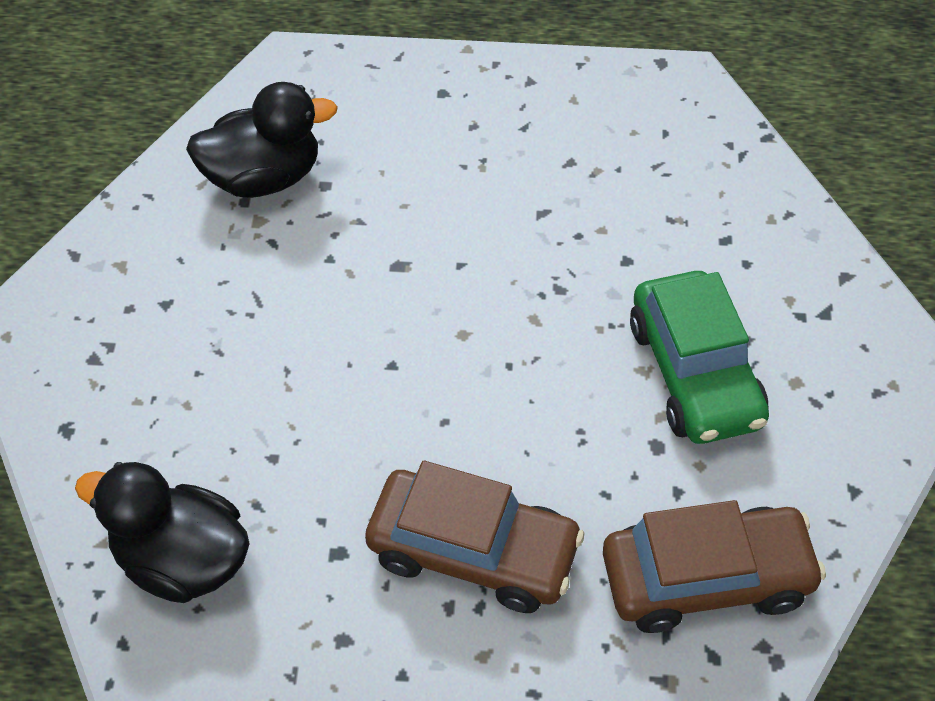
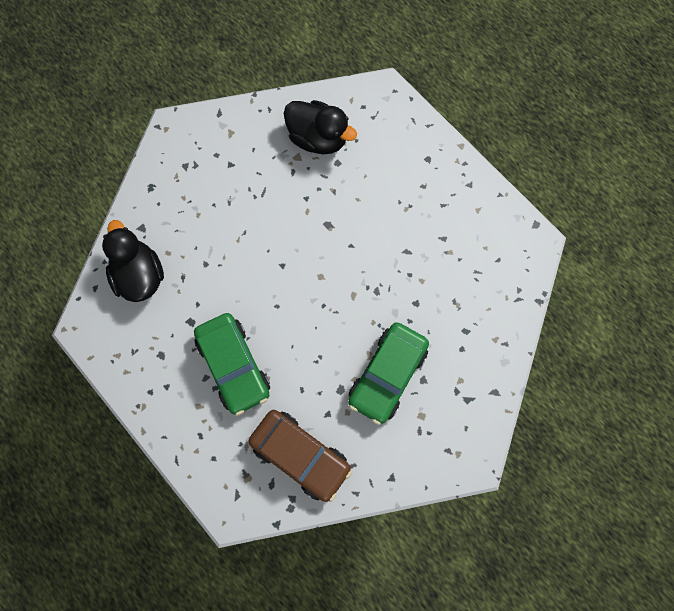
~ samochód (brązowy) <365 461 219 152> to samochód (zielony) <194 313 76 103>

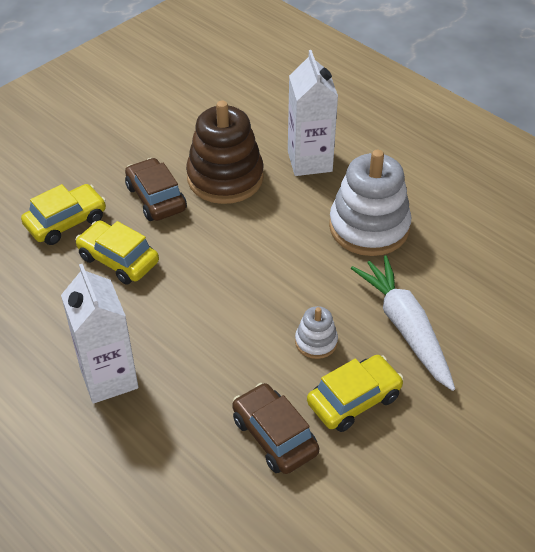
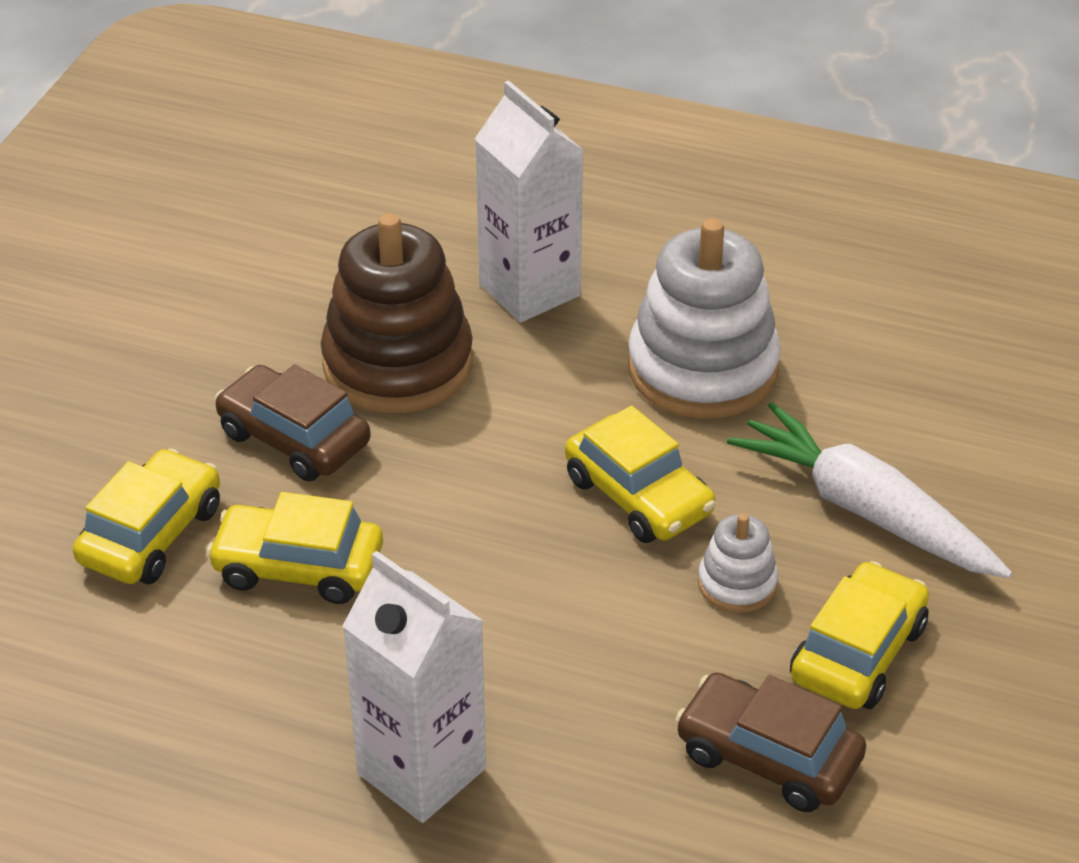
+ samochód (żółty) <565 406 151 137>

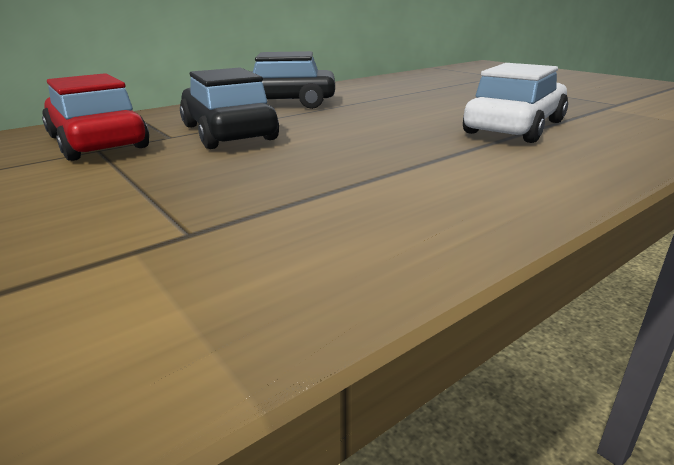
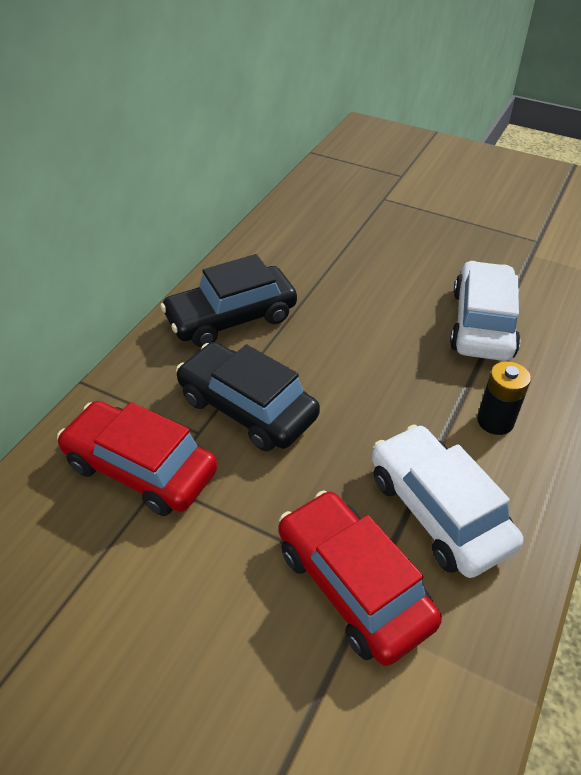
+ samochód (czerwony) <278 491 164 175>
+ samochód (biały) <372 425 151 153>
+ bateria (czarny) <477 361 54 74>

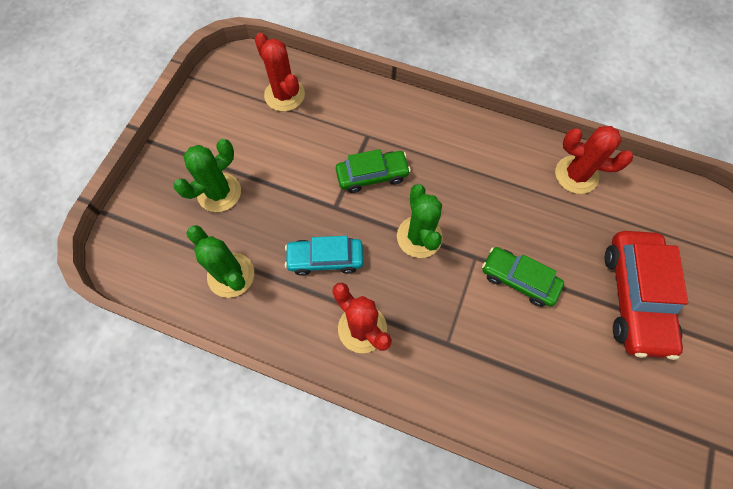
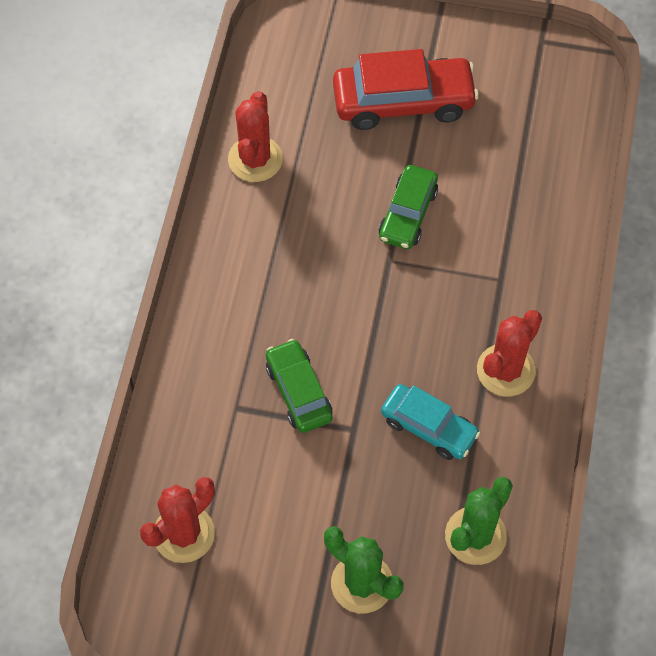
- kaktus (zielony) <397 184 46 74>
~ samochód (turkusowy) <285 236 78 40> = <381 384 99 76> 45 degrees counterclockwise

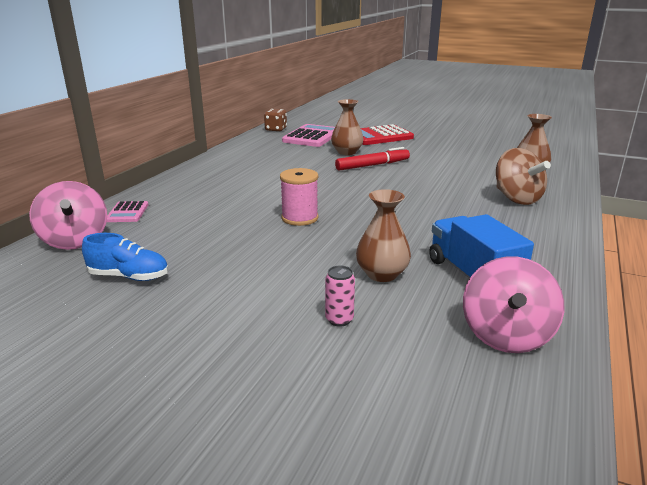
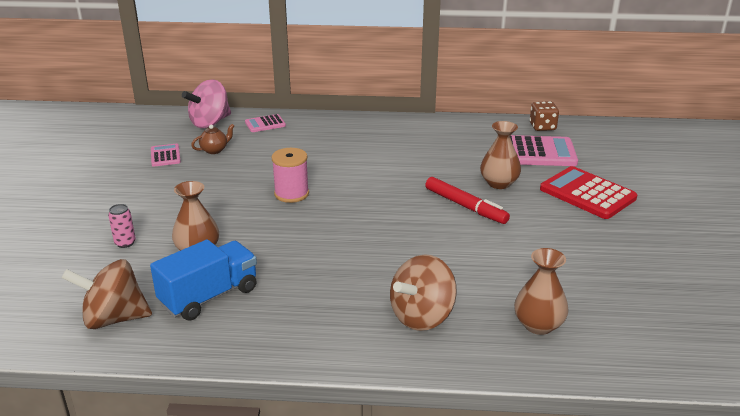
+ imbryk (brązowy) <191 124 43 30>
~ but (niebieski) <82 233 86 48> to kalkulator (różowy) <151 144 30 23>
~ bączek (różowy) <463 256 101 97> to bączek (brązowy) <62 259 90 70>

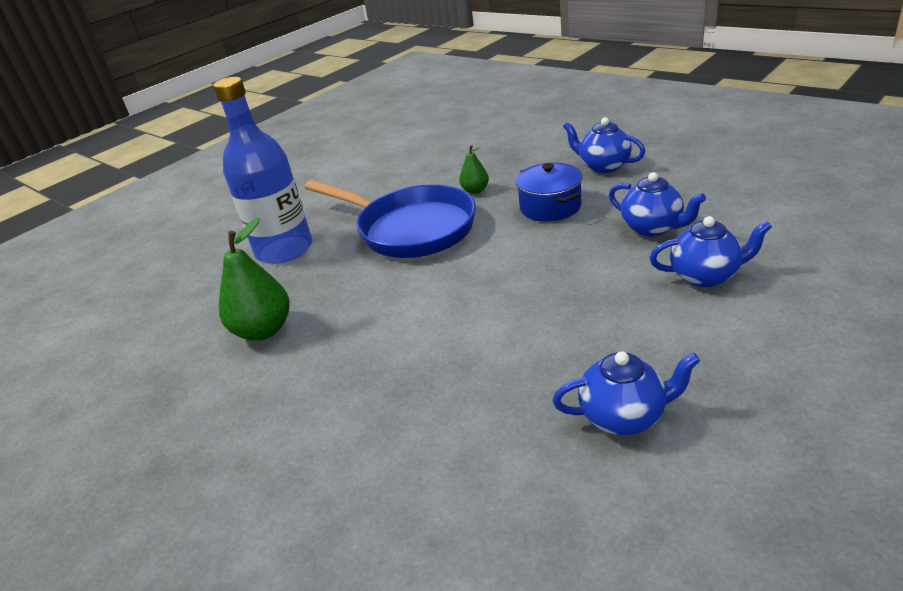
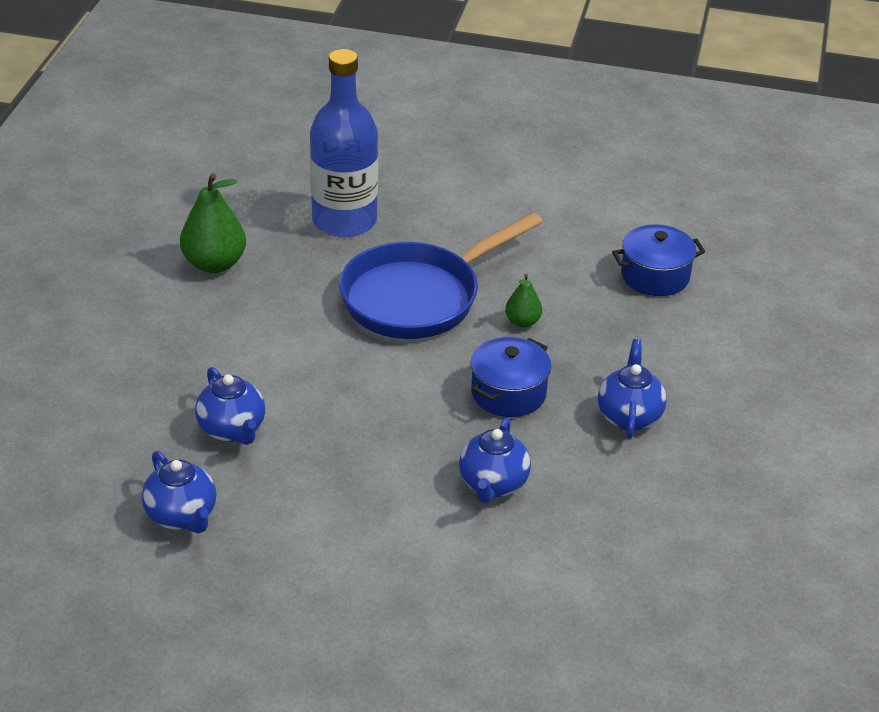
+ garnek (niebieski) <612 224 93 72>
~ imbryk (niebieski) <650 216 122 71> to <195 367 70 78>
~ patelnia (niebieski) <305 180 171 78> = <339 212 204 127> 45 degrees clockwise

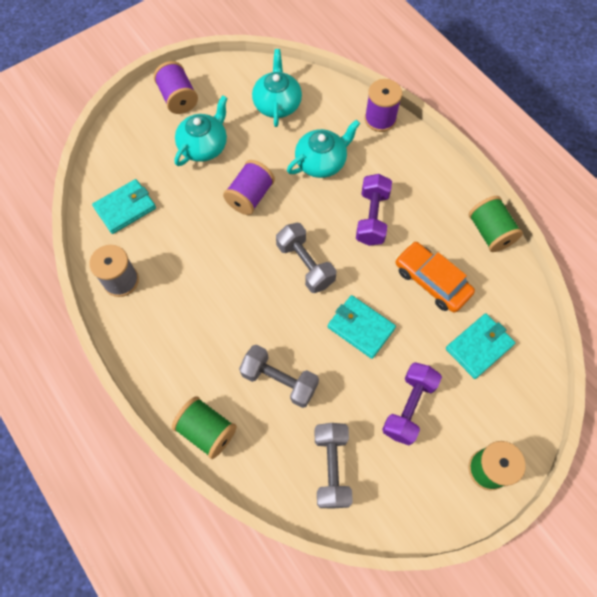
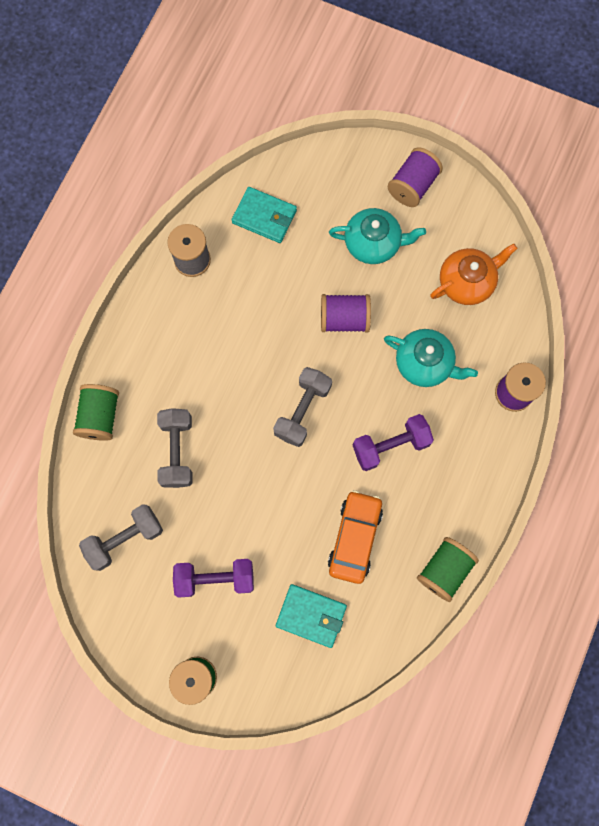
- portfel (turkusowy) <328 295 68 64>
~ imbryk (turkusowy) <252 49 50 78> to imbryk (pomarańczowy) <430 244 87 61>

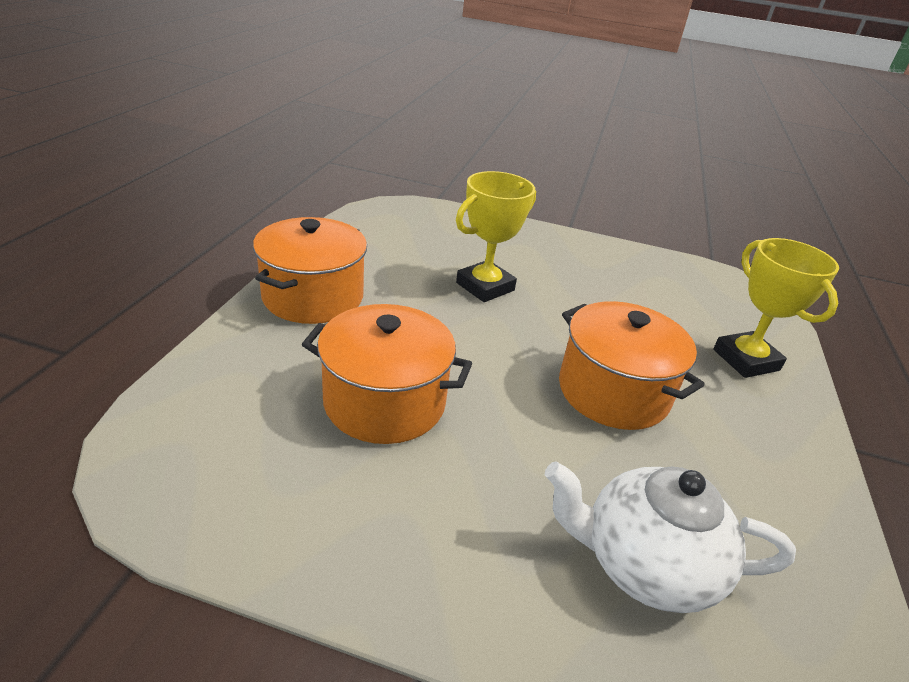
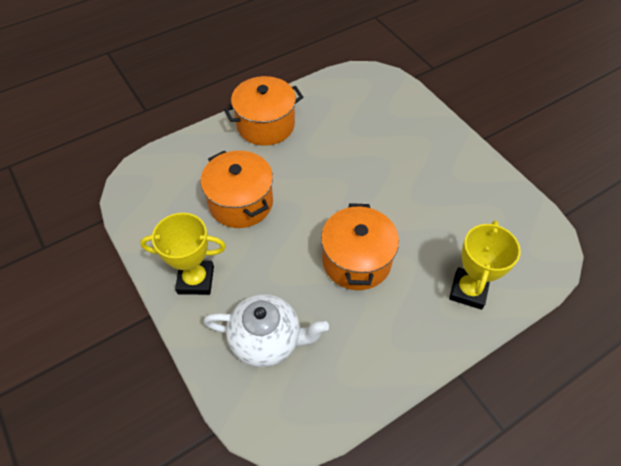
~ puchar (żółty) <456 171 80 131> to <140 213 86 82>
~ imbryk (biały) <545 461 251 152> = <203 294 126 73> 135 degrees clockwise

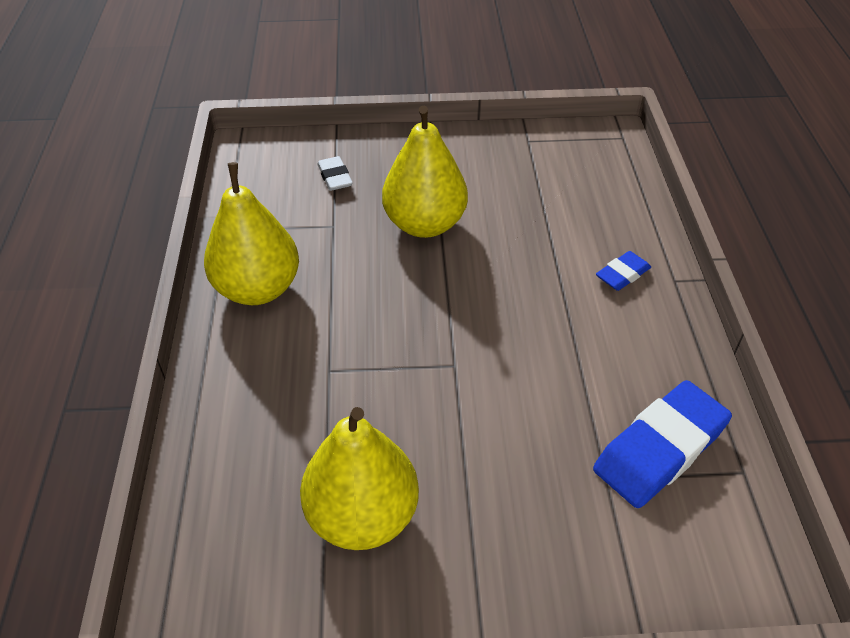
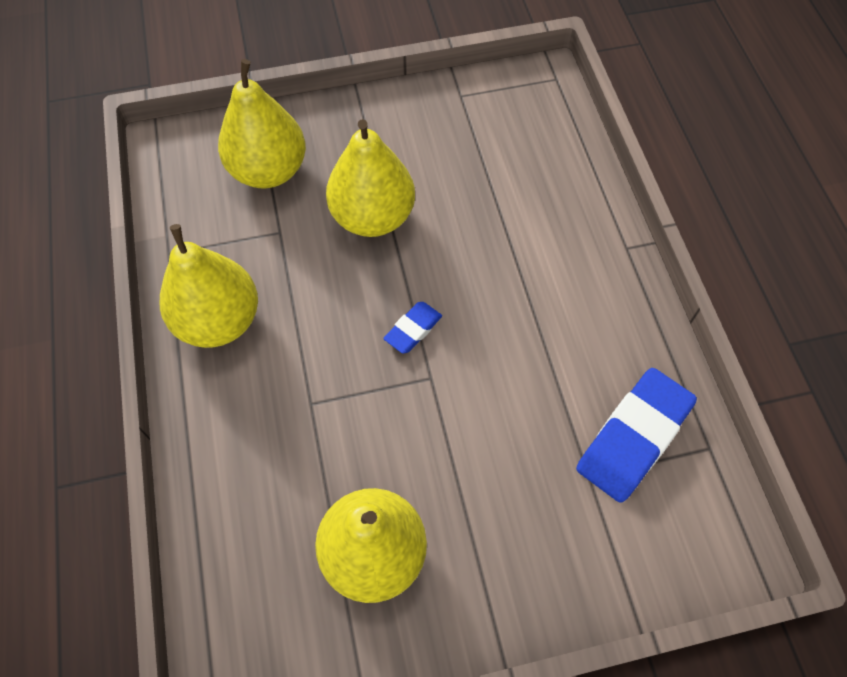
~ gumka do mazania (niebieski) <596 251 55 40> to <383 302 59 52>
~ gumka do mazania (biały) <317 156 36 35> to gruszka (żółty) <218 59 88 129>

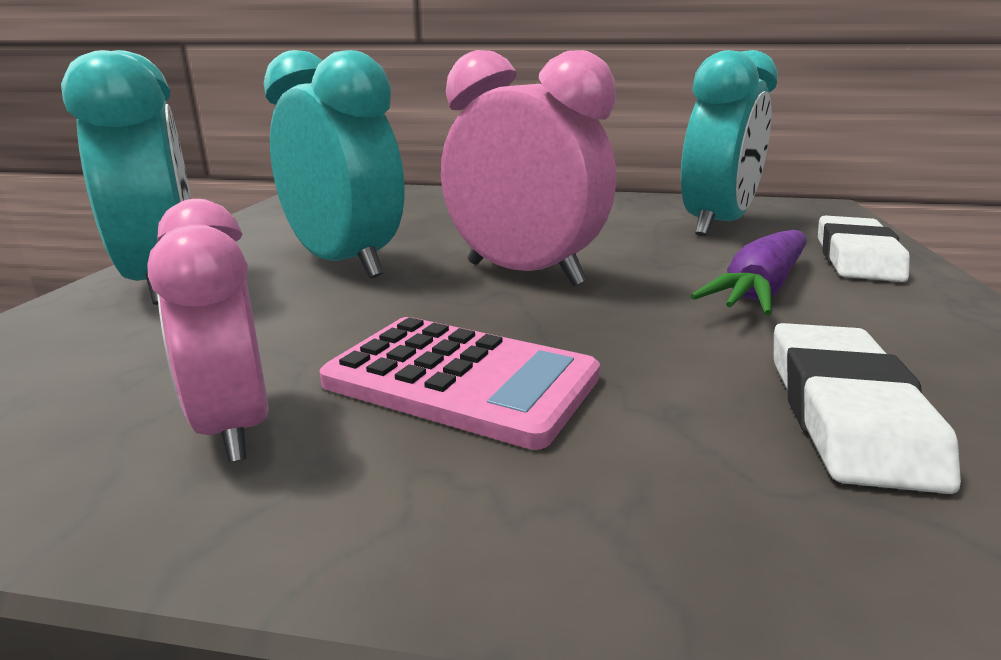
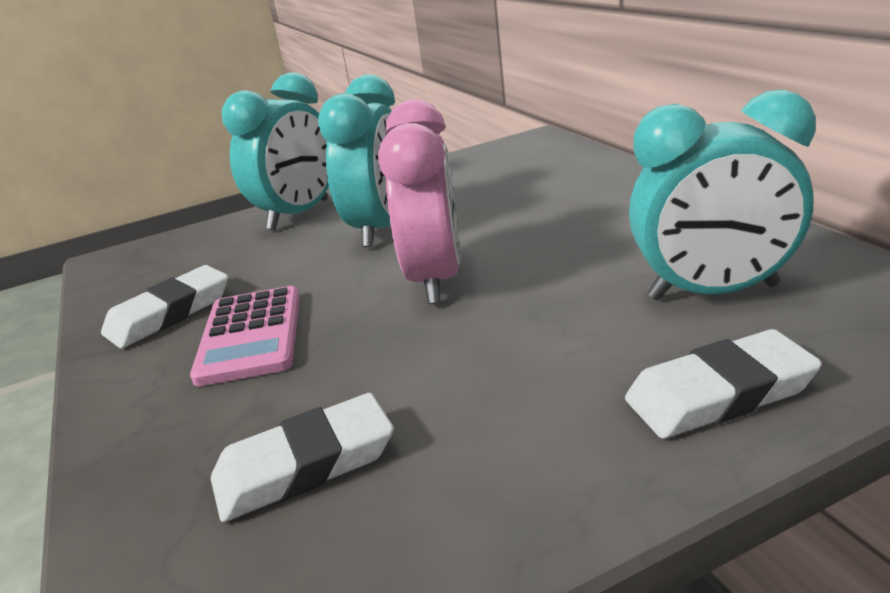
- marchewka (fioletowy) <691 230 116 85>
~ budzik (różowy) <147 199 122 263> to gumka do mazania (biały) <101 265 127 83>

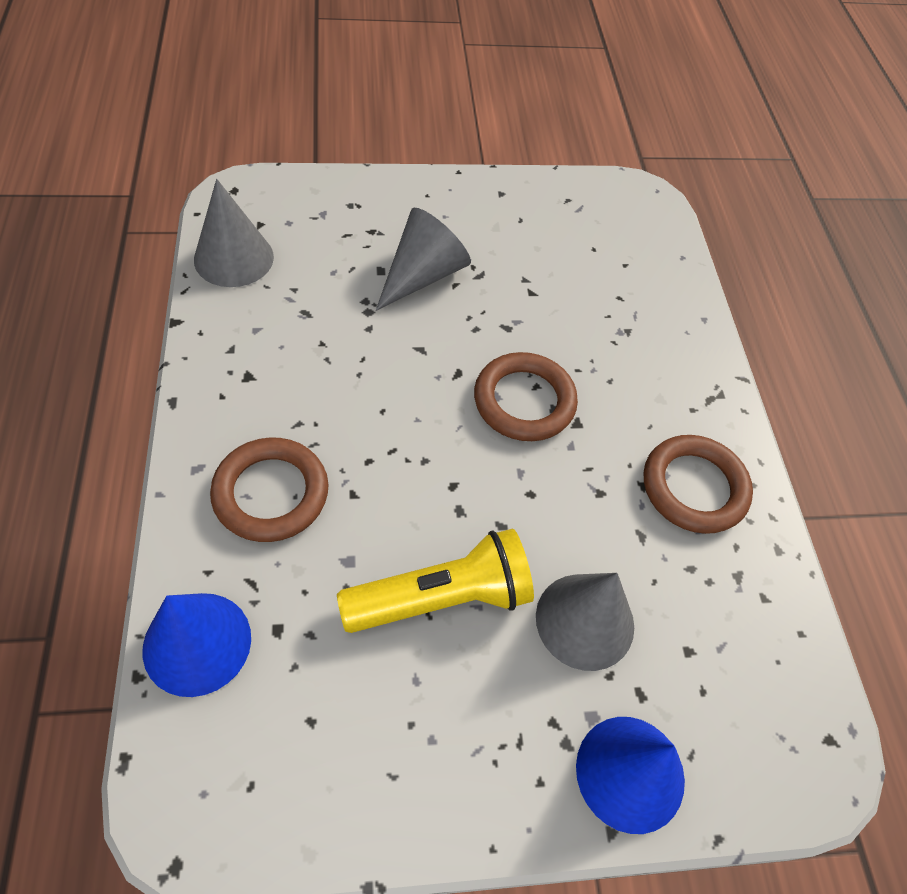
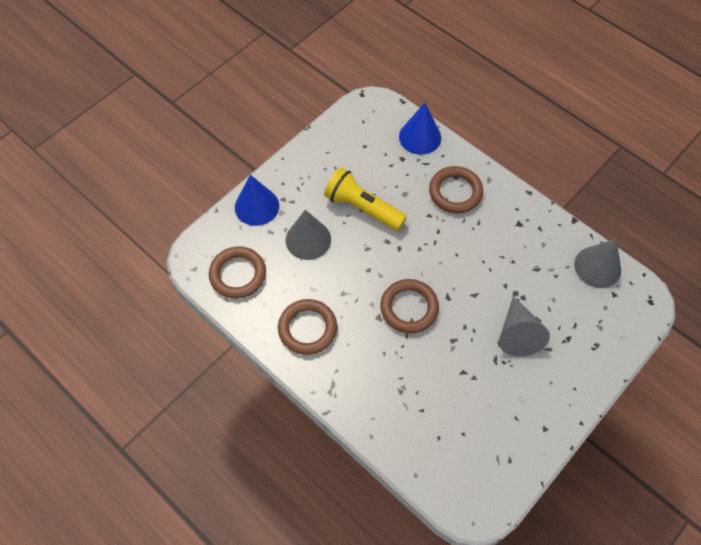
+ pierścień (brązowy) <209 246 57 53>
~ latarka (żółty) <337 529 197 104> = <324 167 83 64> 90 degrees clockwise

